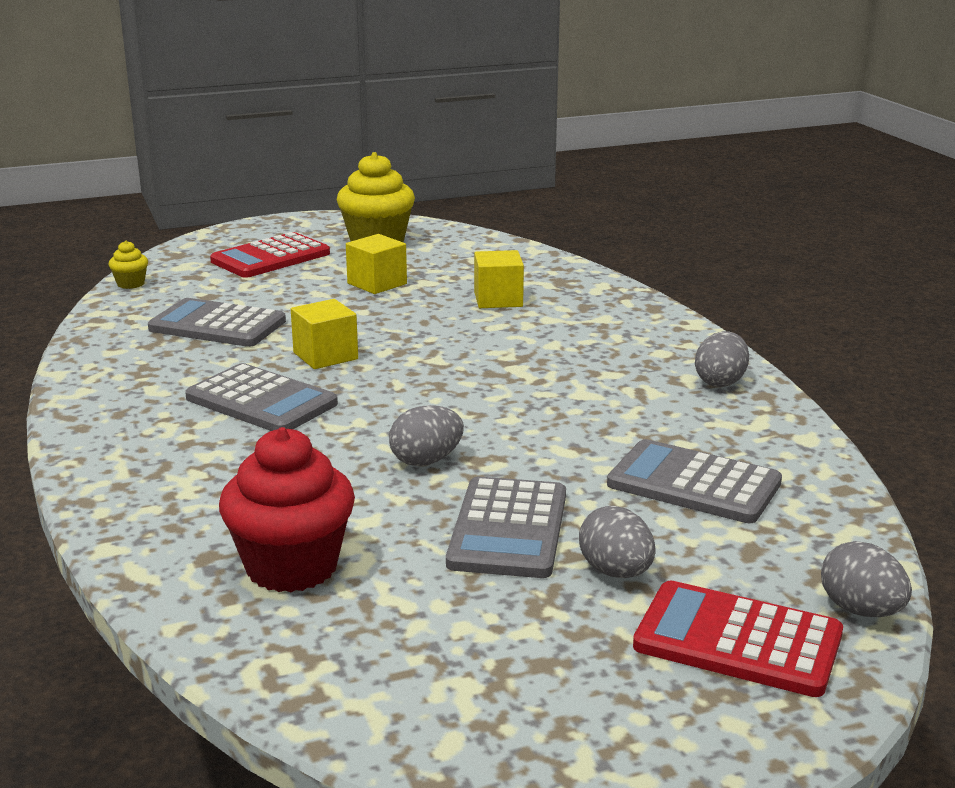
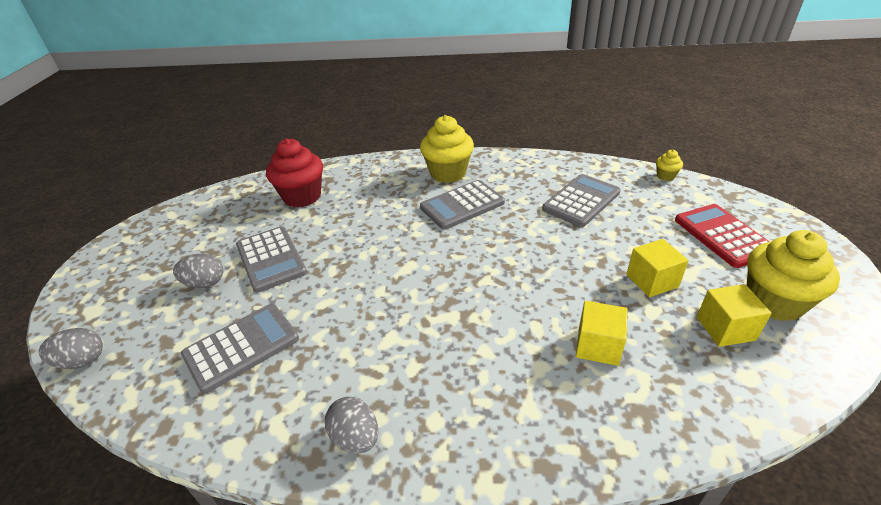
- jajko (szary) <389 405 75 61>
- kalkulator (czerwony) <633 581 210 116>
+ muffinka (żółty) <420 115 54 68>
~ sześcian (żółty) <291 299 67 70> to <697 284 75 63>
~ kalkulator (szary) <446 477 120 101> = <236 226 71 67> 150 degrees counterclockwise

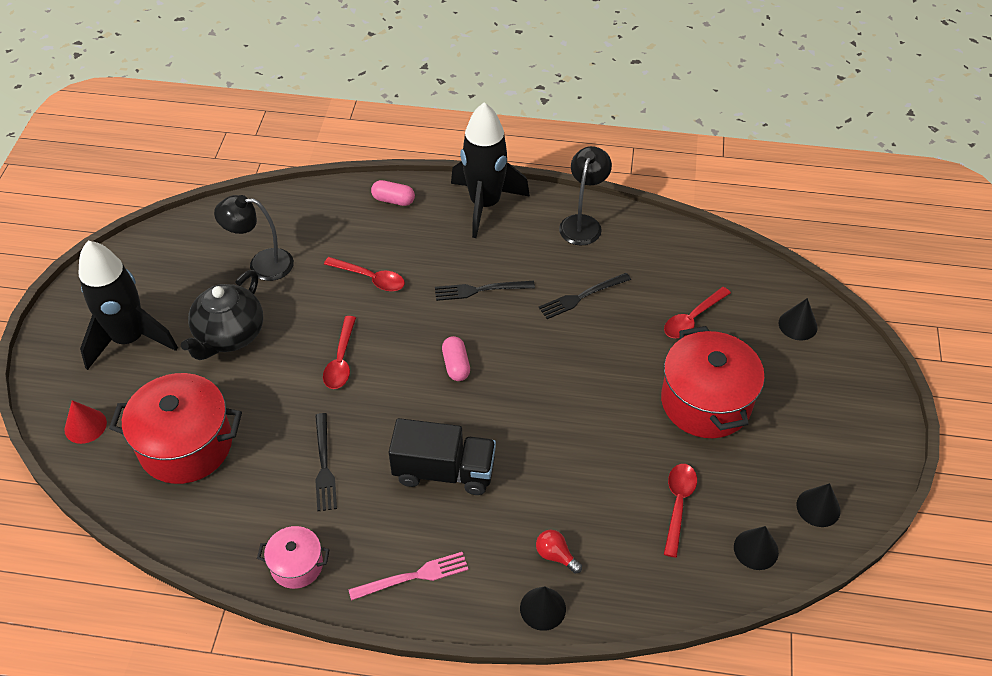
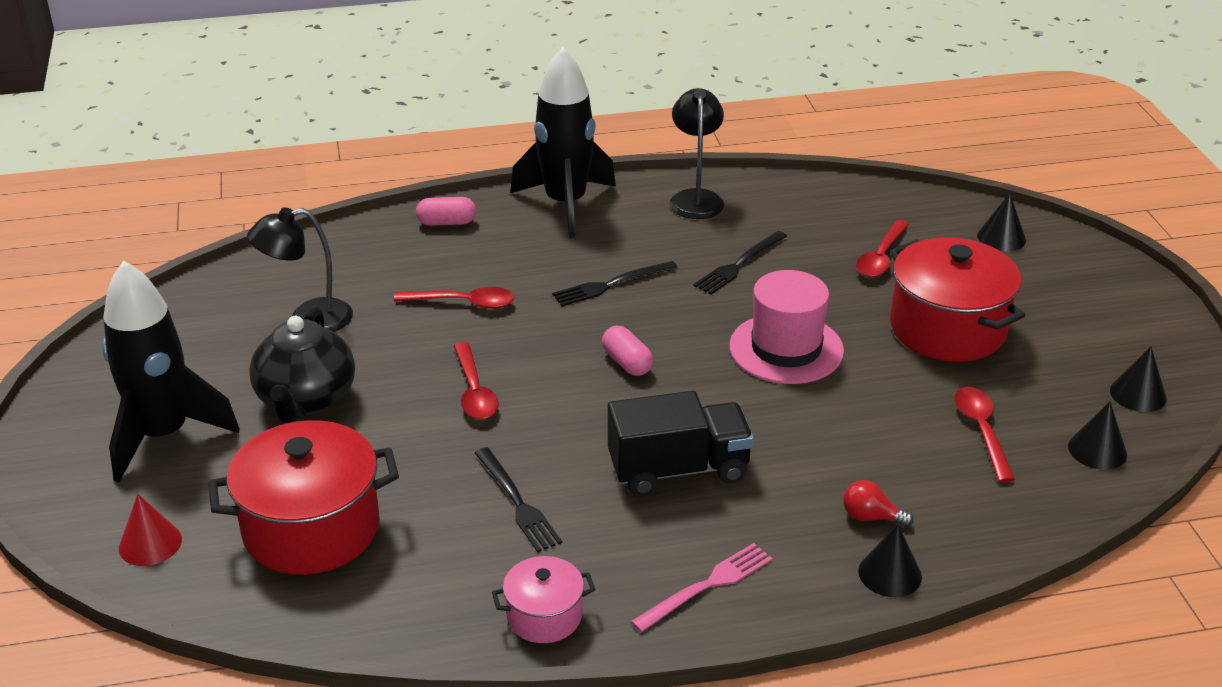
+ kapelusz (różowy) <729 270 115 114>

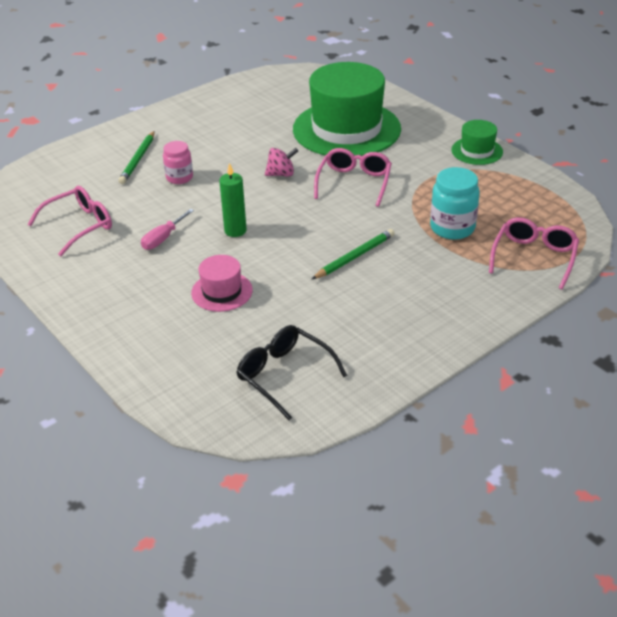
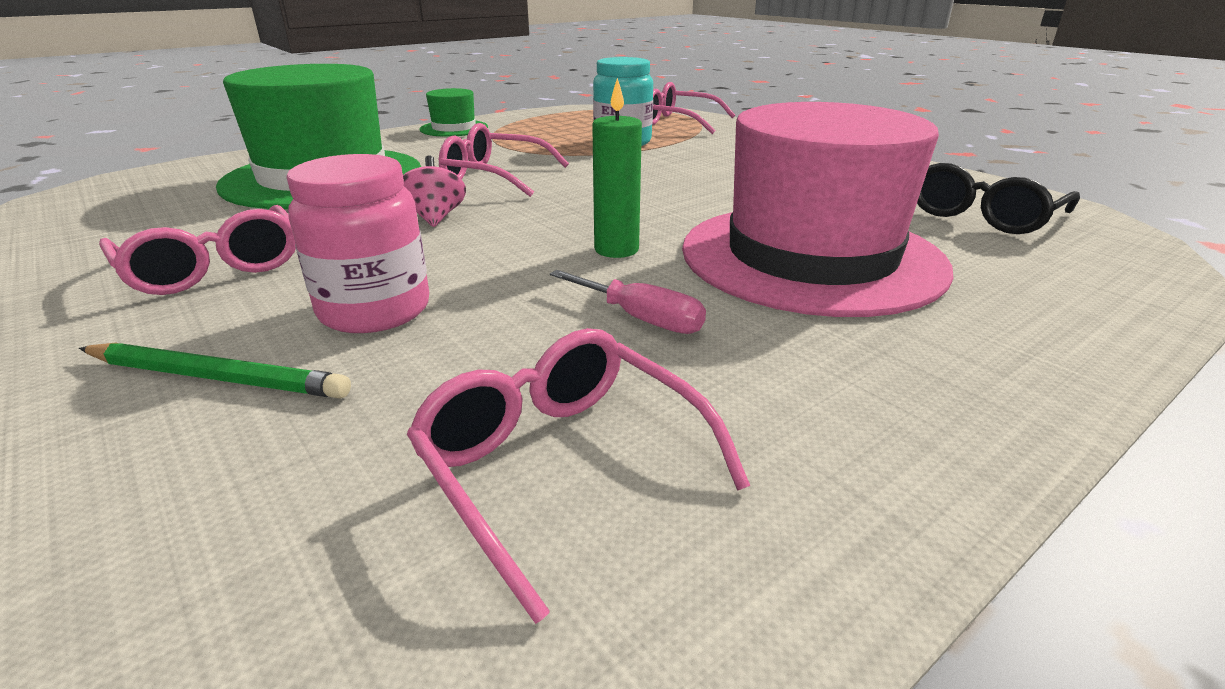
- ołówek (zielony) <312 229 83 50>
+ okulary (różowy) <99 205 197 90>
~ słoik (różowy) <163 141 30 43> = <286 154 143 179> x1.53
~ kapelusz (różowy) <191 255 62 57> = <682 102 272 215> x2.20

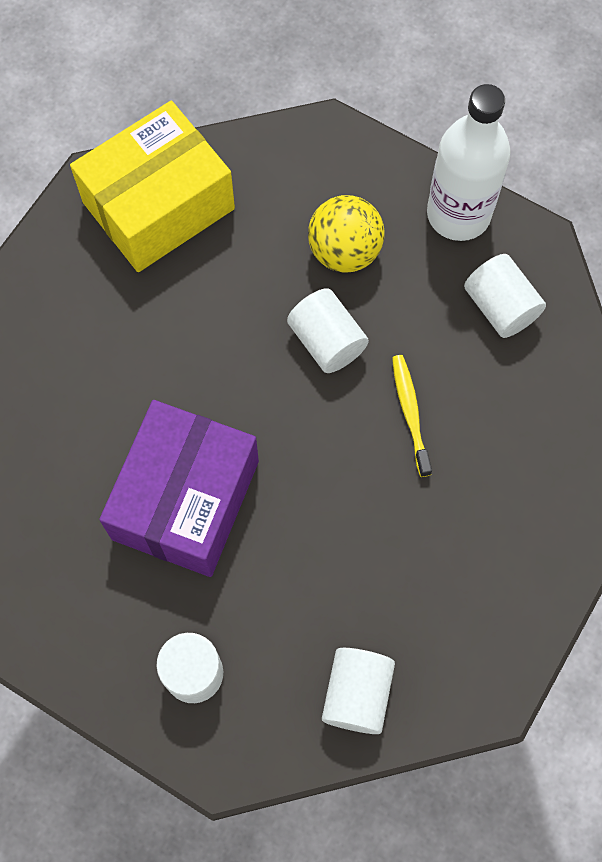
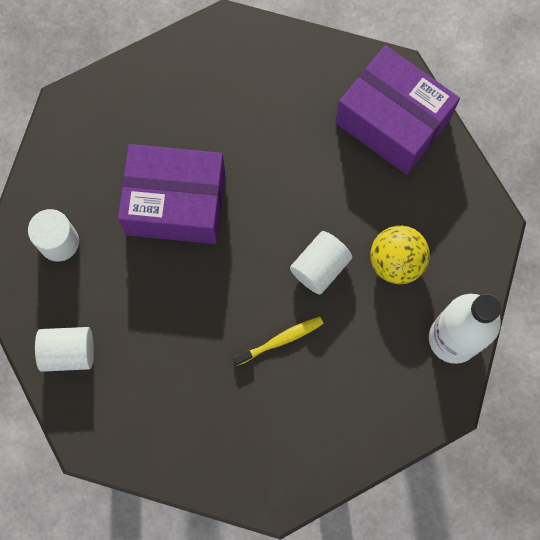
- walec (biały) <464 254 82 84>
~ pudełko (żółty) <70 101 165 171> to pudełko (fioletowy) <335 45 125 129>

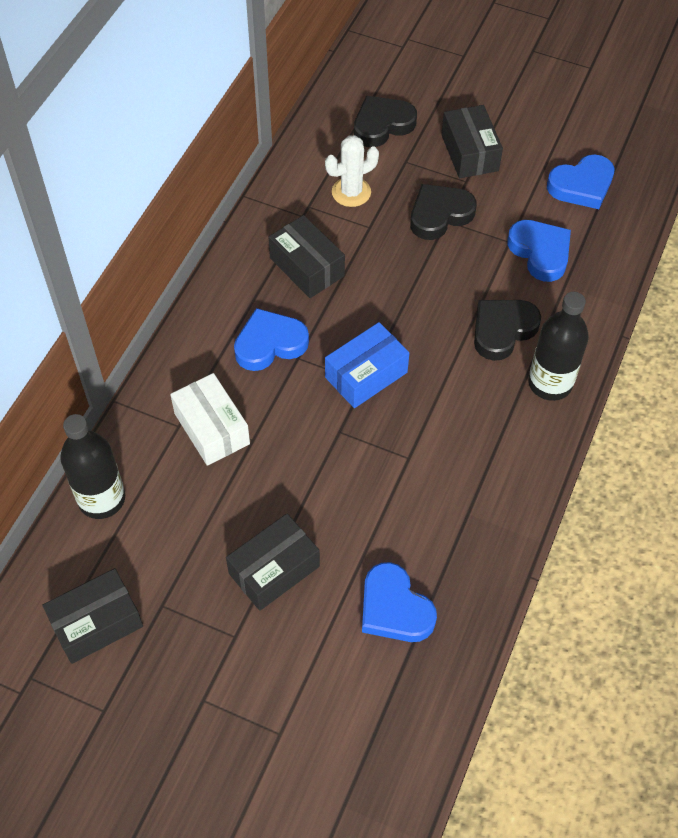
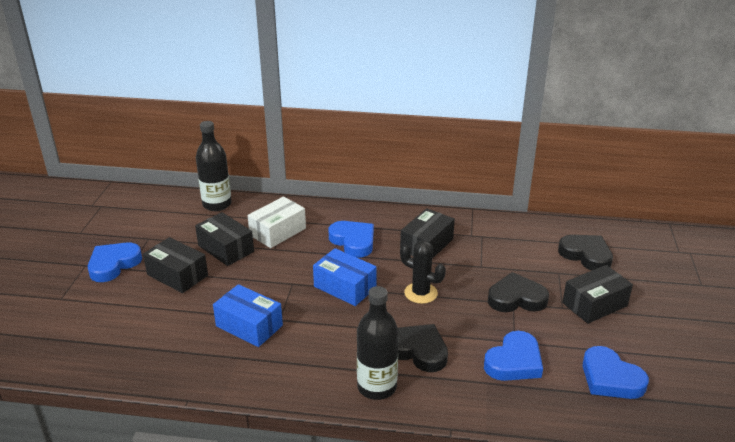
- kaktus (biały) <325 135 54 72>
+ pudełko (niebieski) <213 284 70 63>
+ kaktus (czarny) <400 240 46 64>
~ pudełko (czarny) <42 568 101 96> to <195 212 59 54>
~ serce (niebieski) <362 562 75 80> to <88 242 54 40>
~ serce (czarny) <410 184 67 56> = <488 272 61 40> 45 degrees counterclockwise

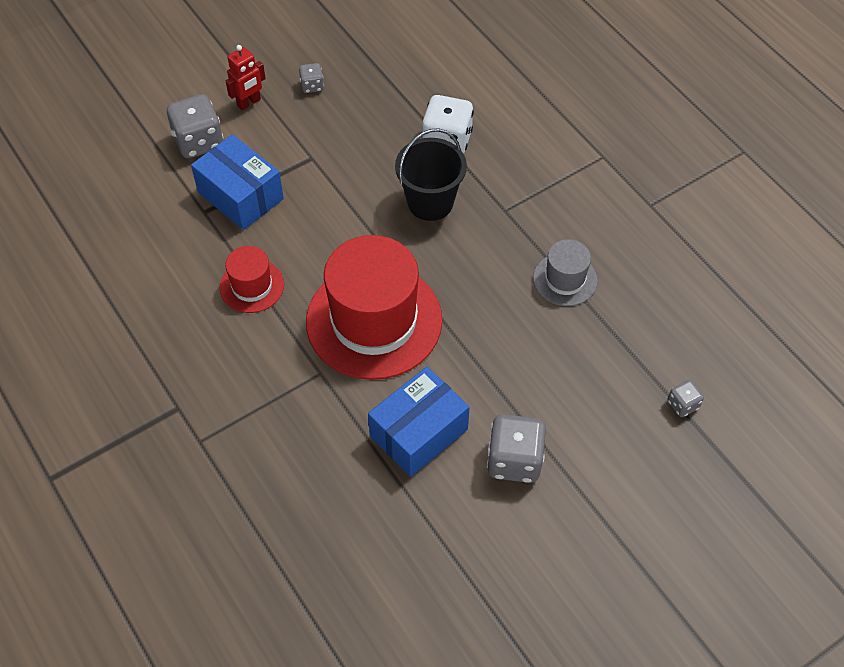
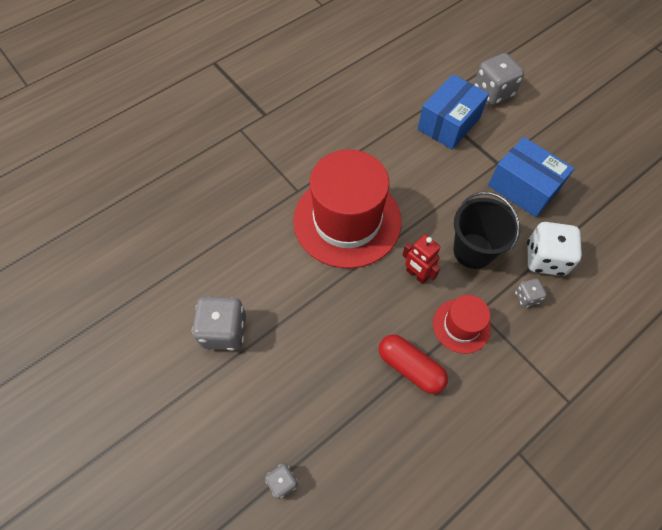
~ kapelusz (czerwony) <220 246 64 67> to <433 295 58 59>
~ robot (czerwony) <226 45 40 66> to <402 235 38 49>
~ kostka do gry (szary) <299 63 25 30> to <515 279 32 28>
~ pudełko (niebieski) <368 367 102 110> to <488 137 86 80>
~ kapelusz (szary) <533 239 65 67> to kapsułka (czerwony) <379 334 69 60>

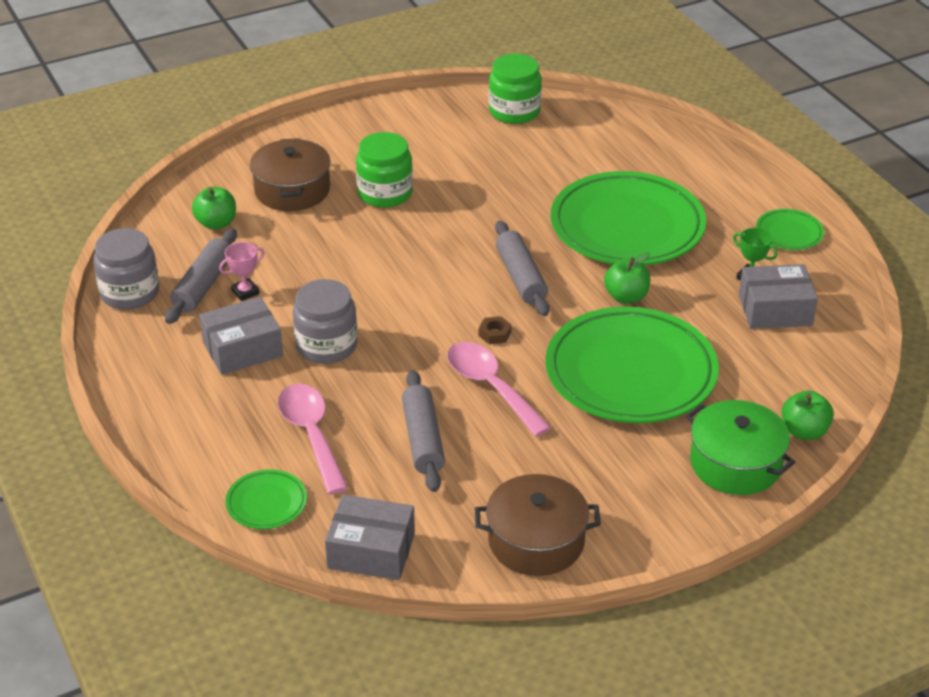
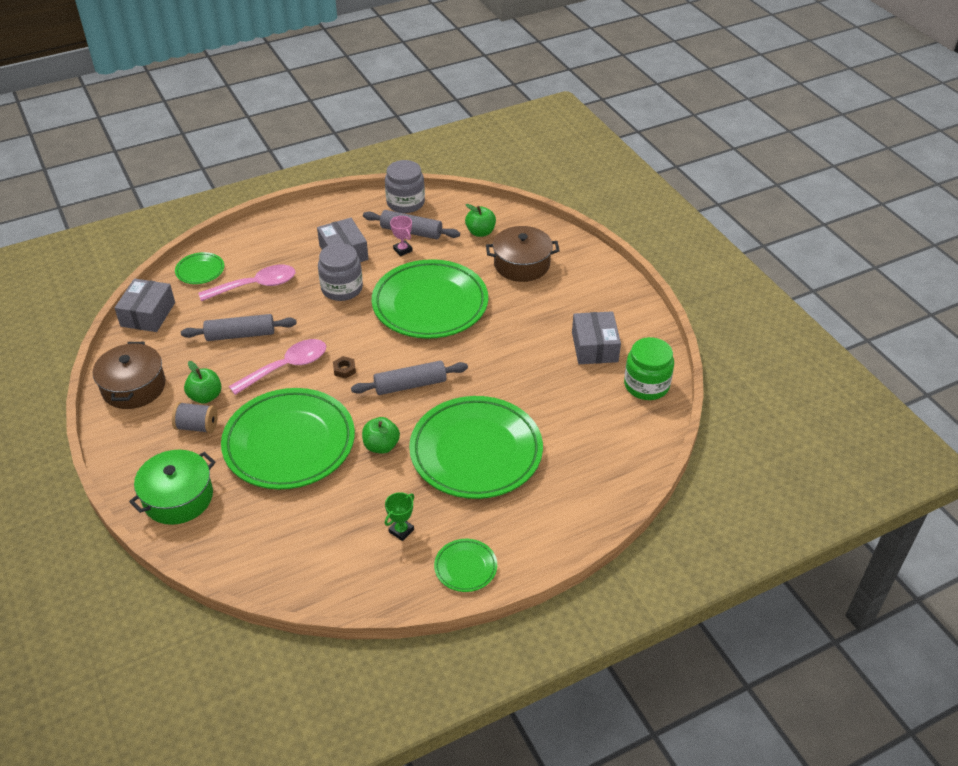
- słoik (zielony) <356 132 57 76>
+ szpulka (szary) <172 402 46 31>
+ talerz (zielony) <372 259 116 80>
~ pudełko (szary) <739 264 79 65> to <572 311 49 53>
~ jabłko (zielony) <781 391 53 49> to <184 361 37 43>

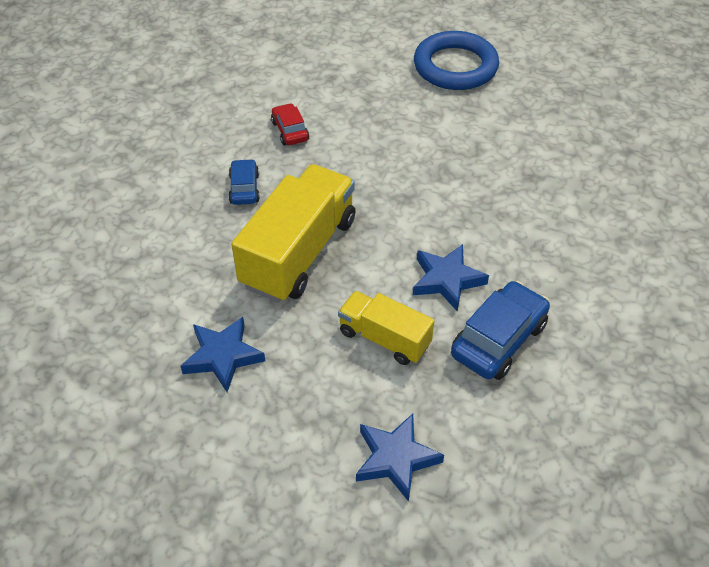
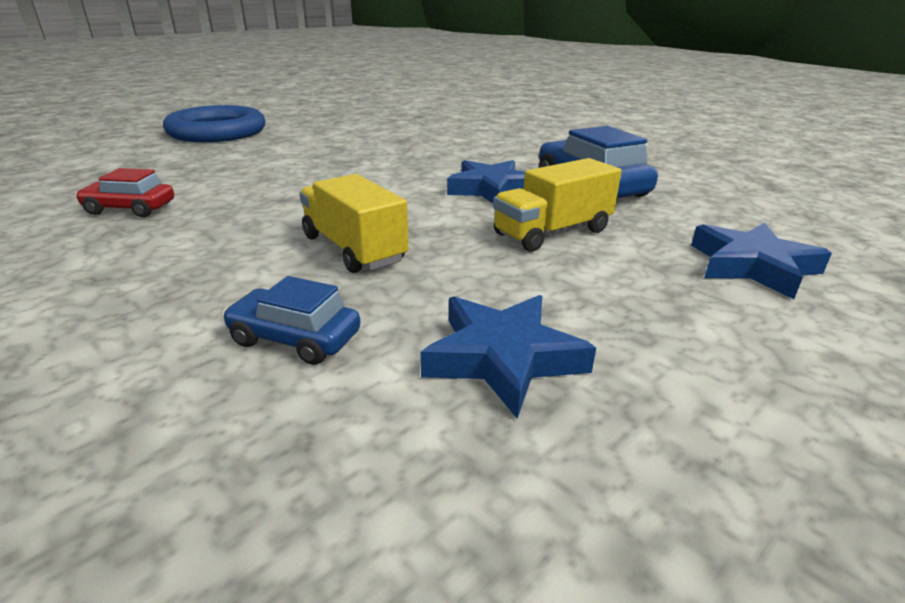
~ samochód (niebieski) <228 159 32 46> to <222 276 139 89>
~ ciężarówka (żółty) <231 164 125 139> = <299 174 109 99> x0.58

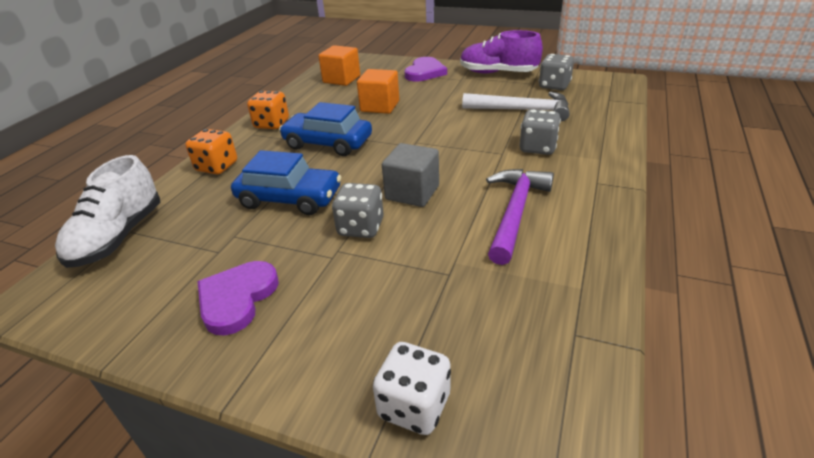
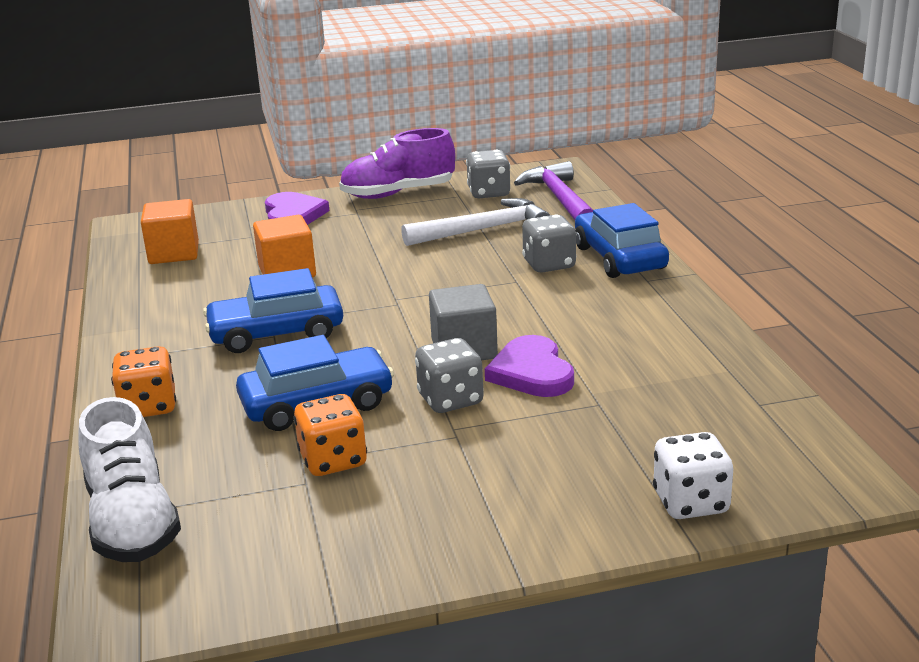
+ samochód (niebieski) <575 203 94 75>
~ serce (fioletowy) <198 261 81 75> to <485 335 89 62>
~ kostka do gry (pomarańczowy) <247 91 42 38> to <294 394 73 82>
~ młotek (fioletowy) <486 169 68 96> to <514 161 79 59>

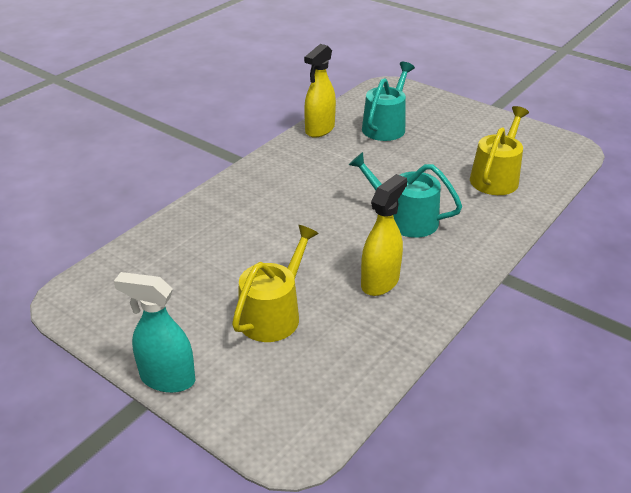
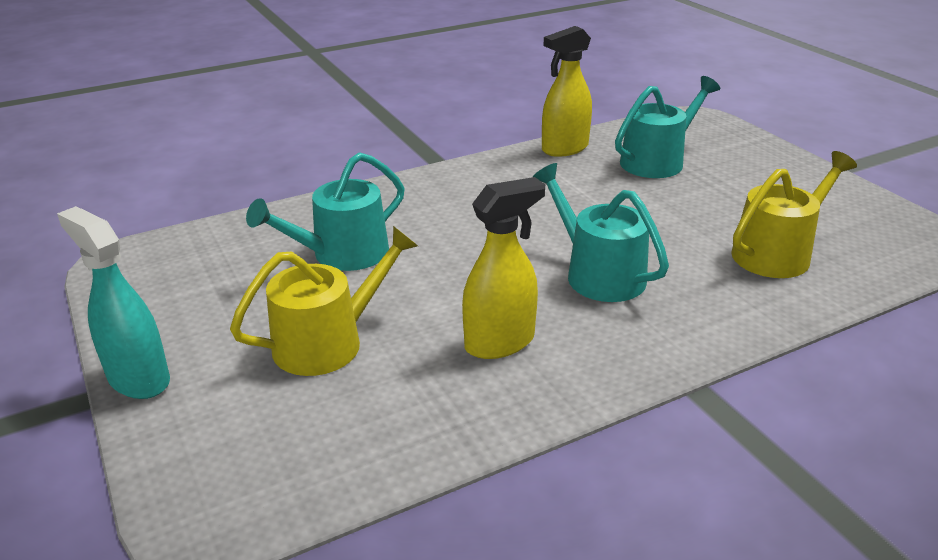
+ konewka (turkusowy) <246 152 159 119>

